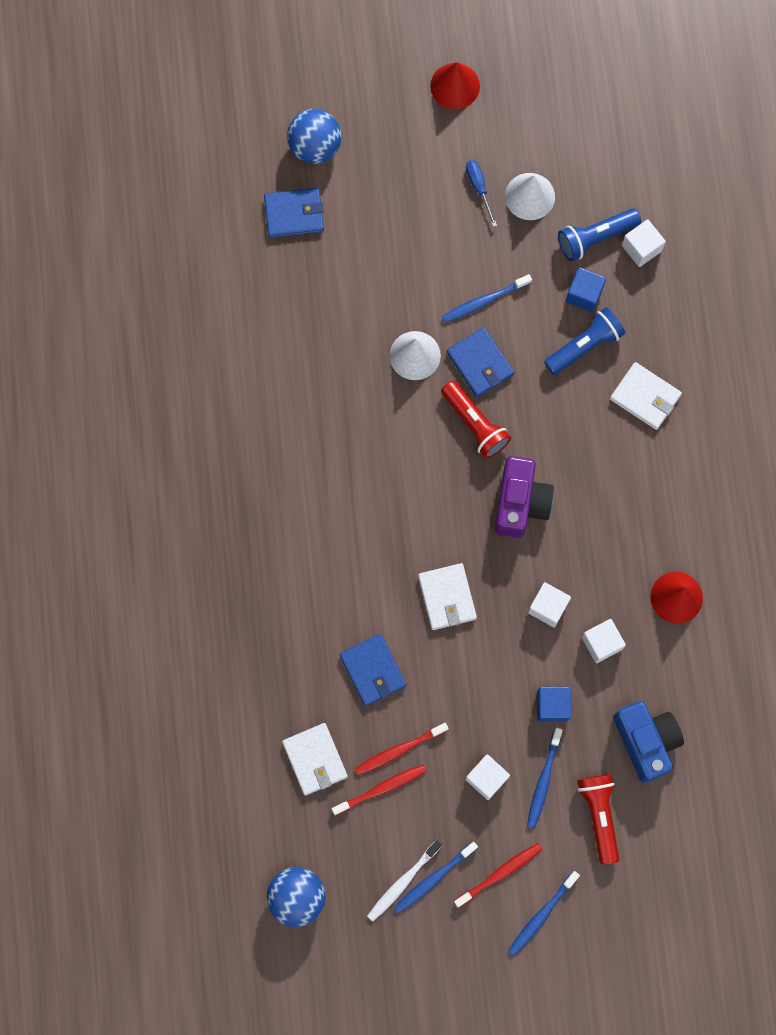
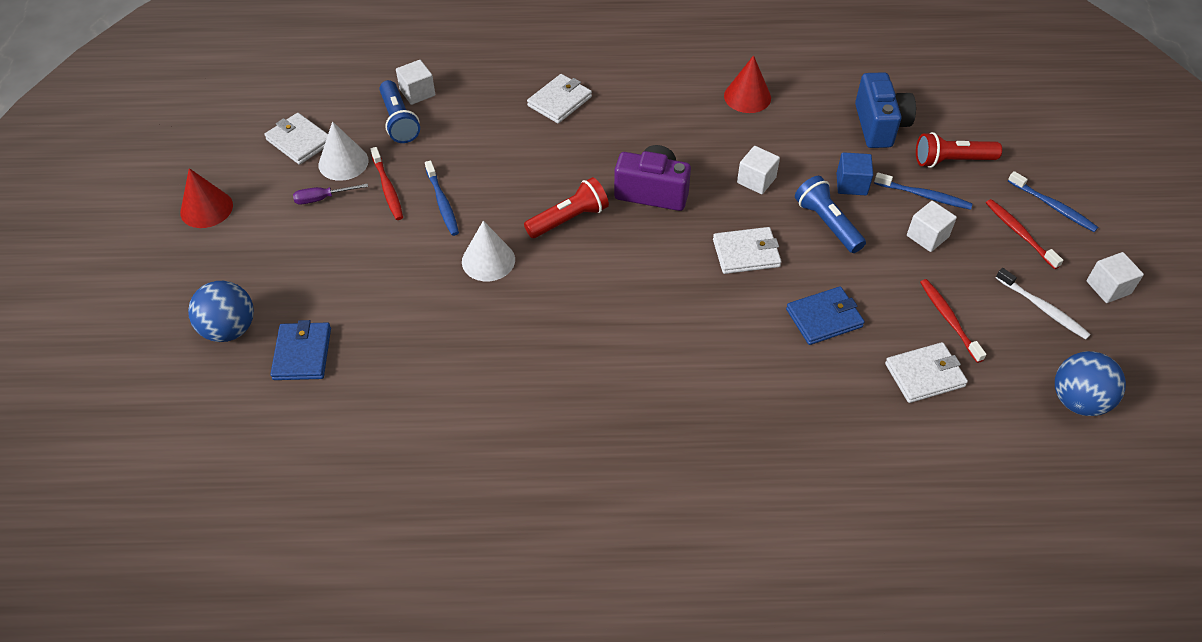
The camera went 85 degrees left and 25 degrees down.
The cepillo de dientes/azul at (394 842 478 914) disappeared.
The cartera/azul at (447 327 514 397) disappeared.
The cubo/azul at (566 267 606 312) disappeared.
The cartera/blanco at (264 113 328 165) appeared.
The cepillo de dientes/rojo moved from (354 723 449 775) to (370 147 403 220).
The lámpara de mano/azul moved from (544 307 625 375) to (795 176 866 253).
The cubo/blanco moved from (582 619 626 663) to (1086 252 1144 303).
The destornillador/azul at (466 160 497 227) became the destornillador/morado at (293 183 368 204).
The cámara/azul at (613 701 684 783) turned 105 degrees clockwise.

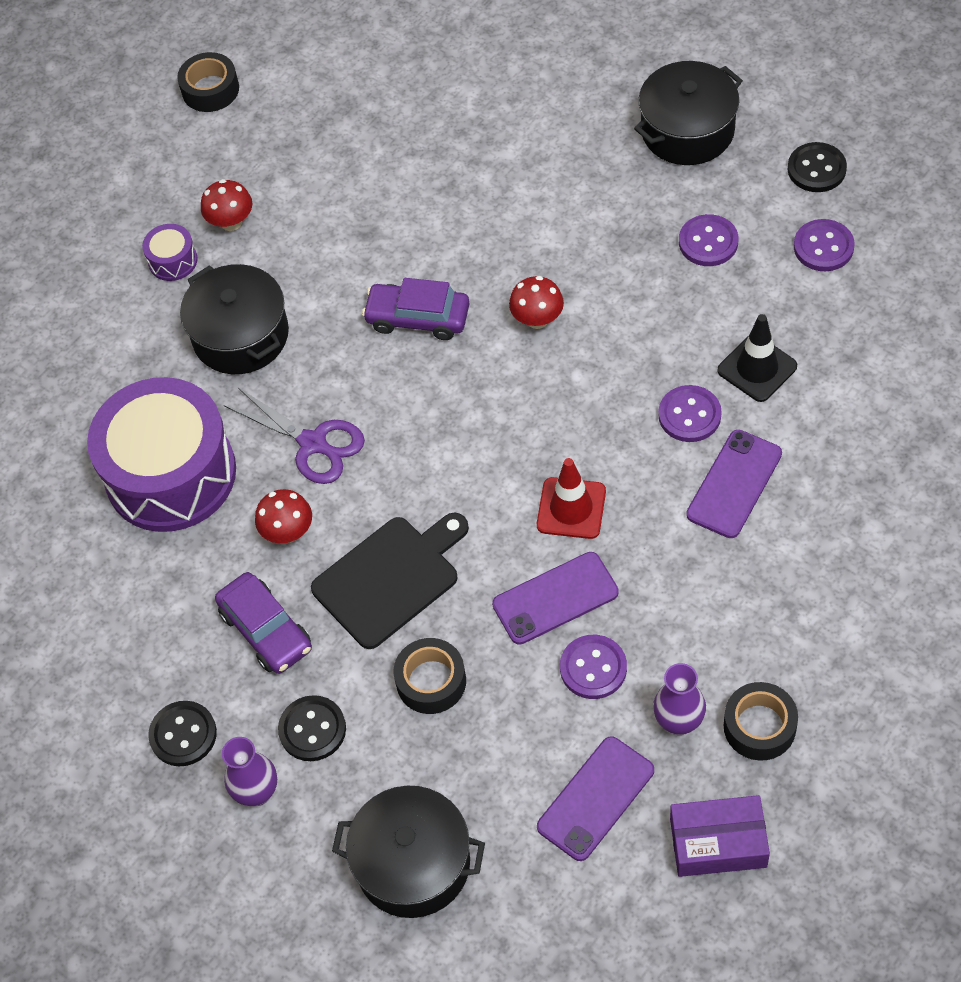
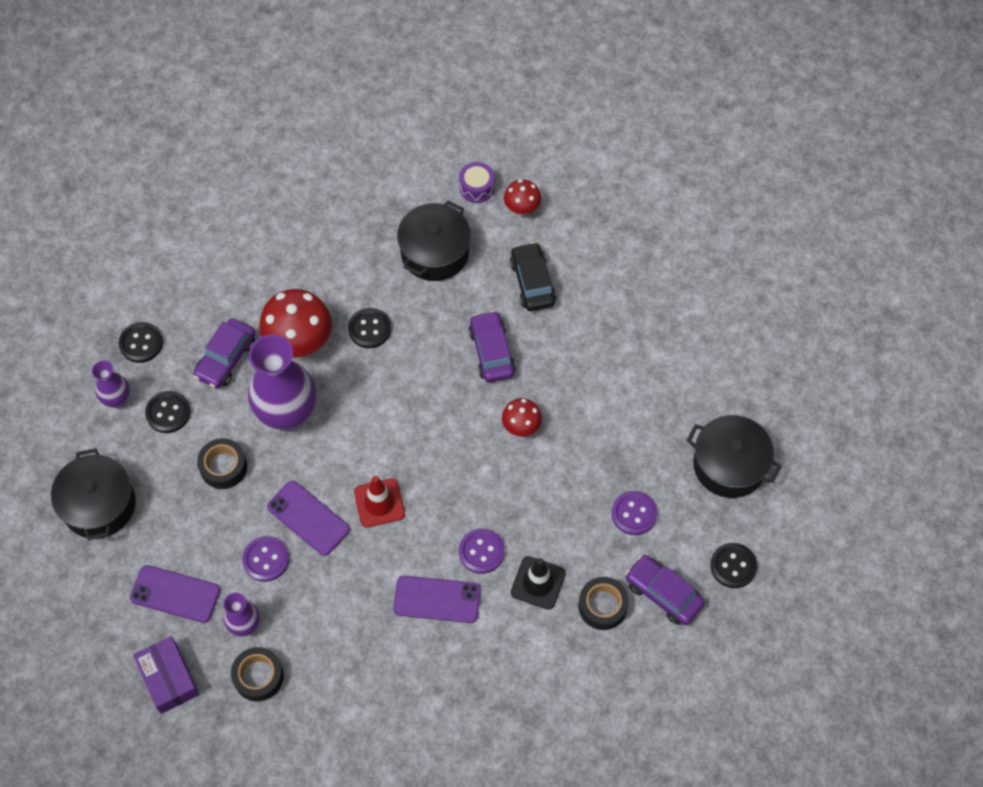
The camera went 60 degrees right and 5 degrees up.
The tambor/morado at (87 377 236 532) disappeared.
The coche/negro at (510 242 556 311) appeared.
The cinta adhesiva/negro moved from (177 52 239 112) to (578 577 629 630).
The tijeras/morado at (224 388 365 484) was replaced by the botón/negro at (348 308 391 348).
The tabla de cortar/negro at (311 513 469 649) was replaced by the florero/morado at (248 334 316 431).
The botón/morado at (794 219 854 271) was replaced by the coche/morado at (625 555 705 625).
The seta/rojo at (255 489 312 543) changed to 1.84 times the size.

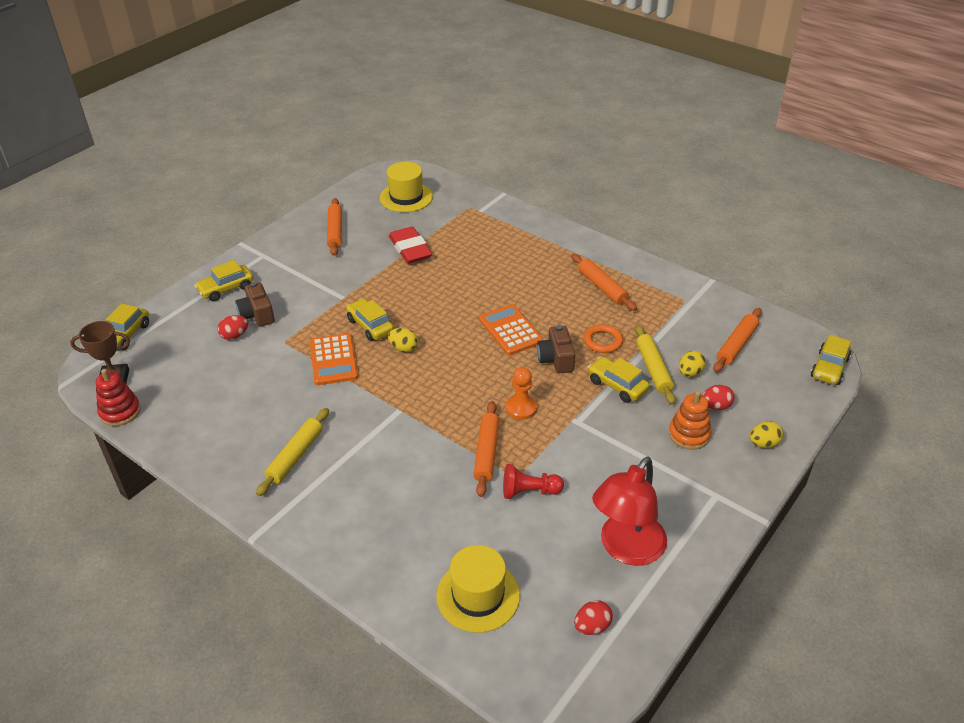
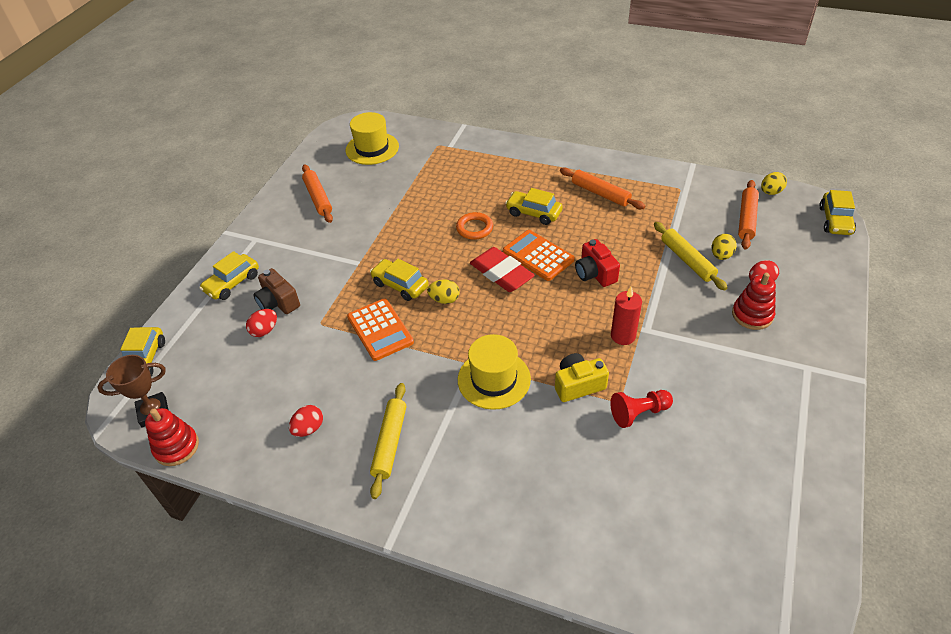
The camera went 15 degrees left and 5 degrees up.
The peón/naranja at (506 367 537 420) disappeared.
The lámpara/rojo at (592 456 667 566) disappeared.
The vela/rojo at (611 287 642 345) appeared.
The goma de borrar/rojo moved from (389 227 432 264) to (470 247 535 292).
The sombrero/amarillo moved from (436 545 520 633) to (458 334 531 410).
The huevo/rojo moved from (574 600 613 635) to (289 405 323 437).
The anillo/naranja moved from (583 324 623 353) to (456 212 493 240).
The coche/amarillo moved from (588 356 650 403) to (505 188 563 225).
The huevo/amarillo moved from (750 421 783 448) to (761 172 787 195).
The rodillo/naranja at (474 401 499 497) was replaced by the cámara/amarillo at (555 353 609 402).
The cámara/marrón at (537 325 575 373) became the cámara/rojo at (575 239 620 287).
The juguete apilable/naranja at (669 391 711 450) became the juguete apilable/rojo at (732 273 776 330).

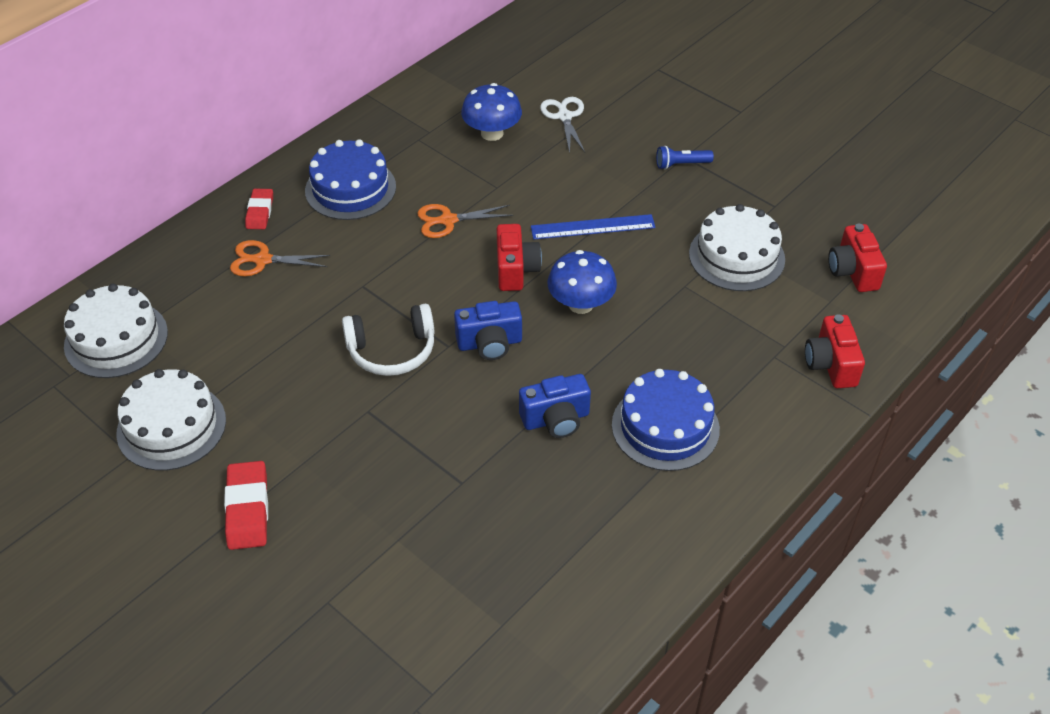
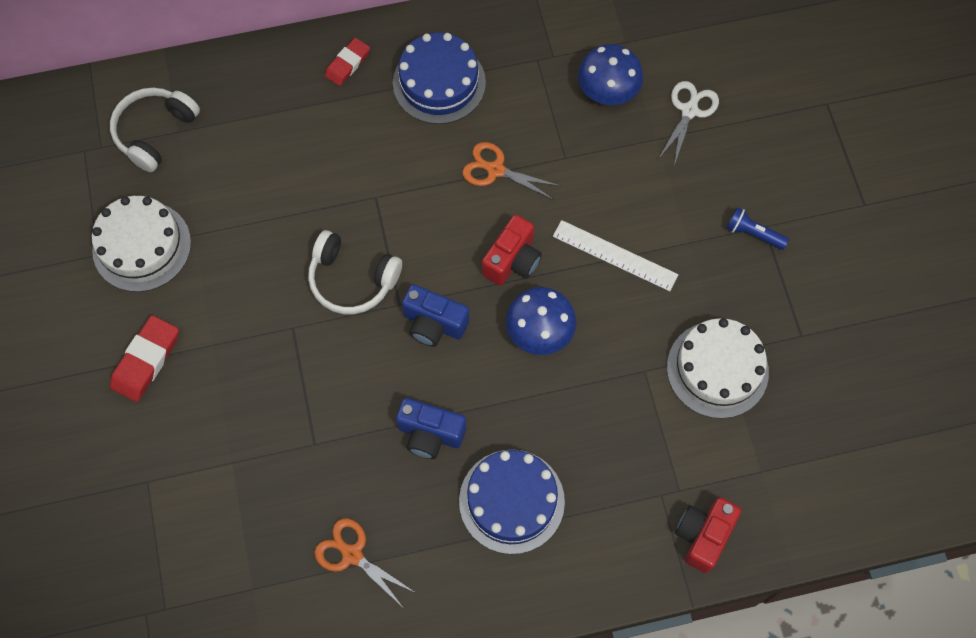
The camera went 35 degrees right and 20 degrees up.
The cámara/rojo at (828 224 887 292) disappeared.
The tijeras/naranja moved from (230 240 330 276) to (314 518 416 606).
The tarta/blanco at (64 284 168 378) was replaced by the auriculares/blanco at (110 88 200 172).
The regla/azul at (531 214 656 240) became the regla/blanco at (553 220 679 291).

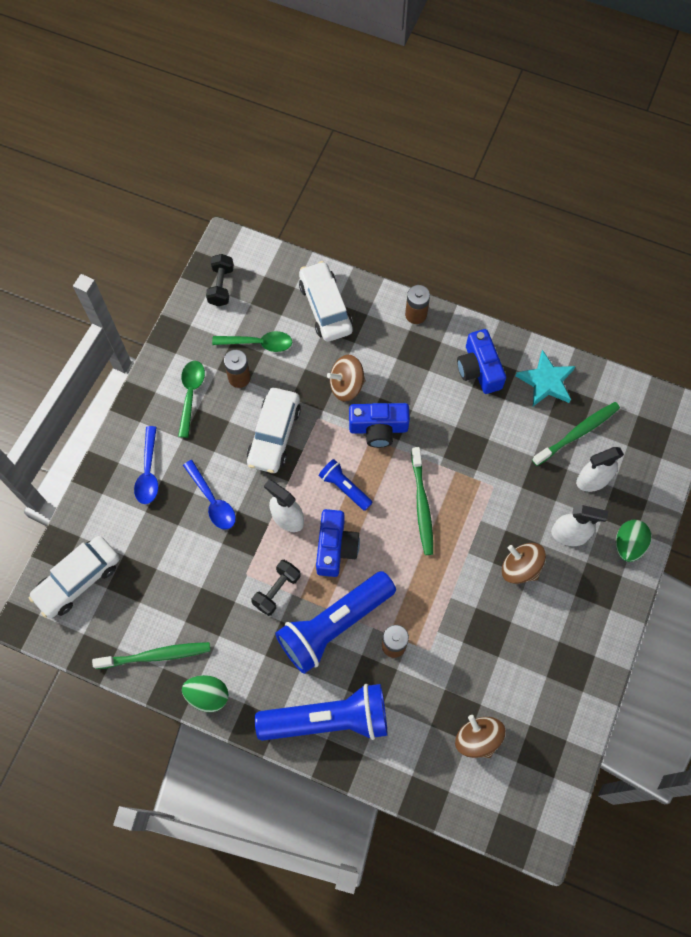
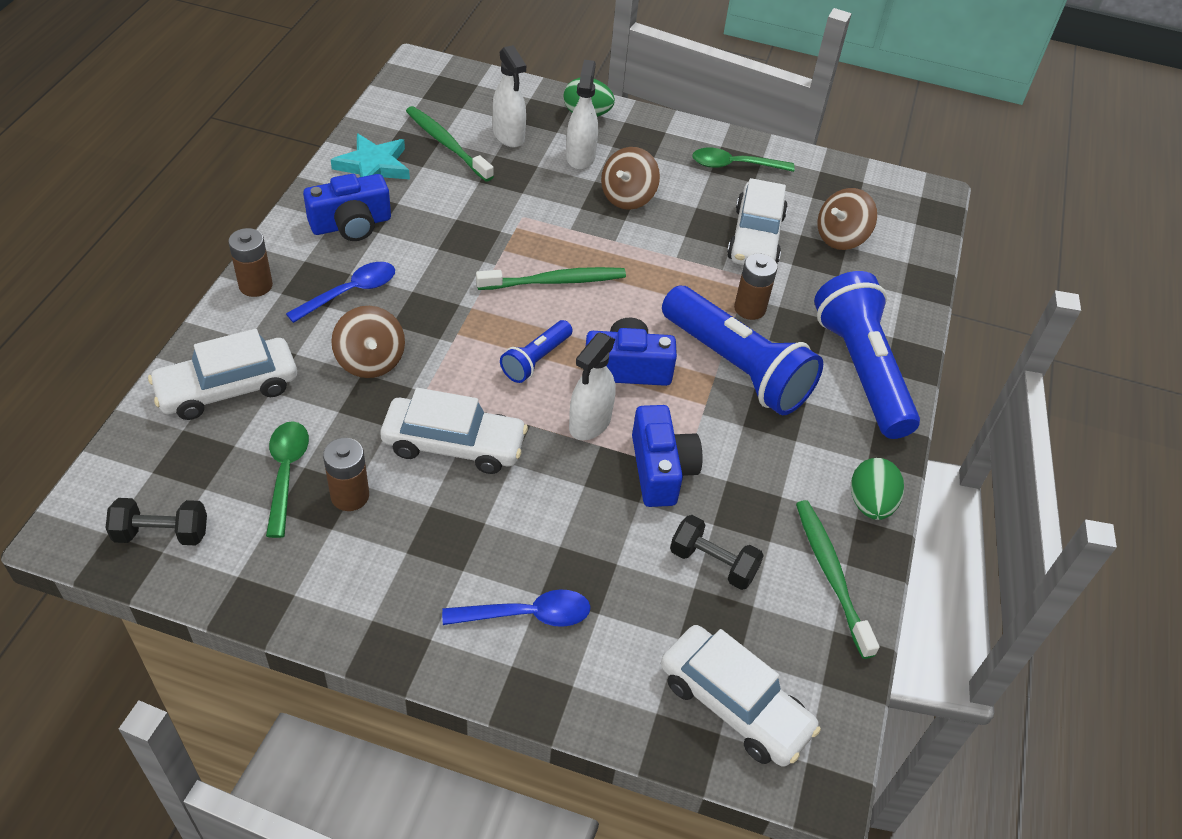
The camera went 100 degrees left and 20 degrees down.
The coche/blanco at (727 178 788 265) appeared.
The cuchara/verde moved from (178 361 205 438) to (692 148 795 172).
The cuchara/azul moved from (183 460 236 529) to (286 262 395 323).
The mancuerna/negro moved from (252 560 300 616) to (670 515 764 590).
The cámara/azul moved from (349 403 410 448) to (632 405 703 507).

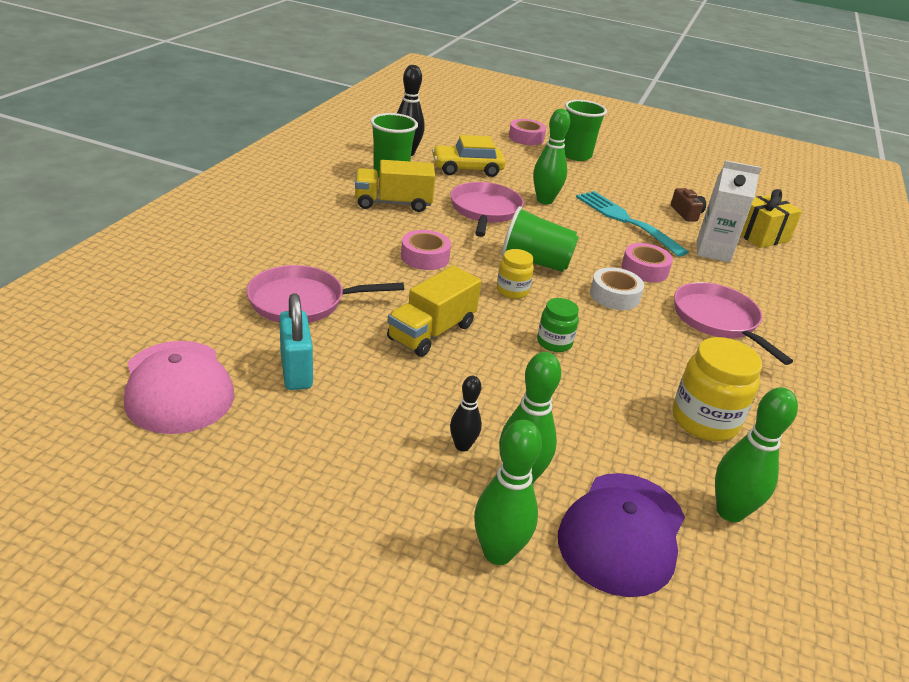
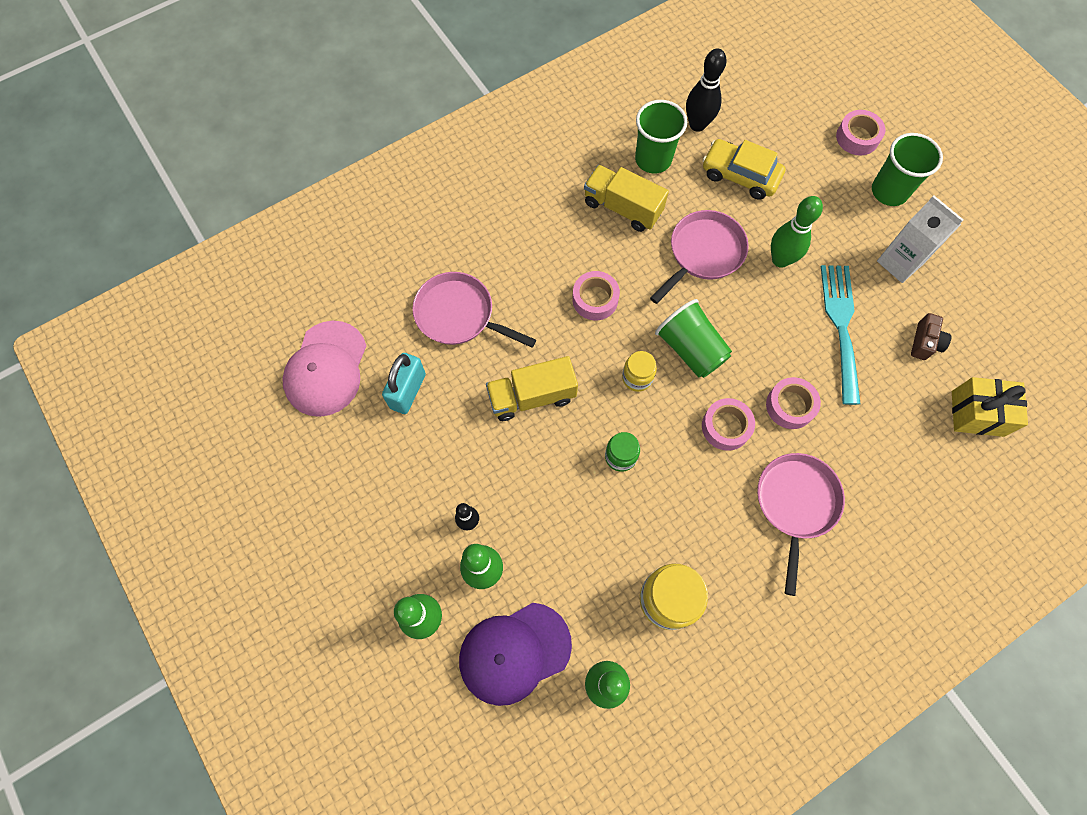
The camera went 40 degrees right and 35 degrees up.
The cartón de leche/blanco moved from (697 160 761 262) to (877 195 964 283).
The cinta adhesiva/blanco at (590 267 644 310) became the cinta adhesiva/rosa at (702 398 755 451).

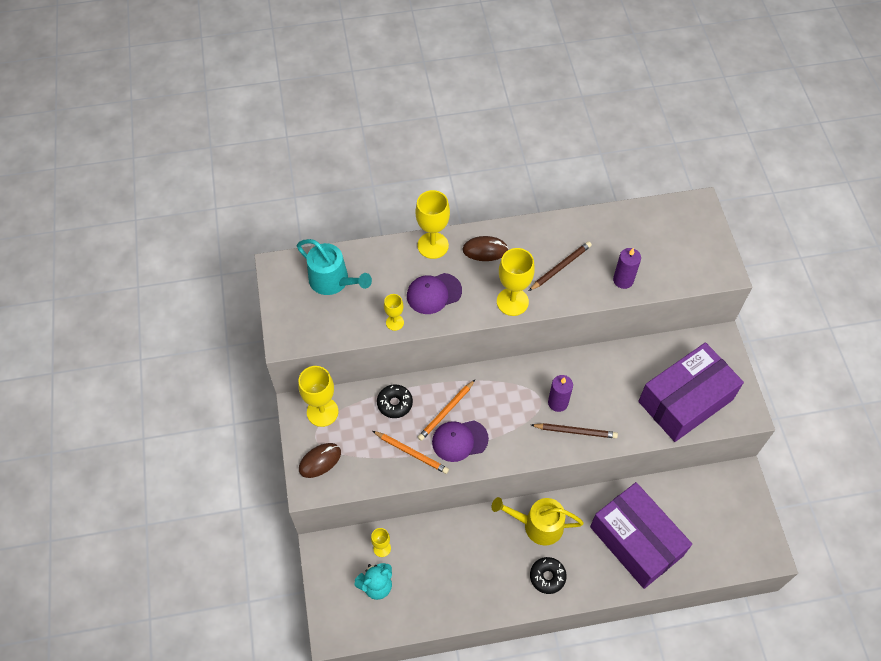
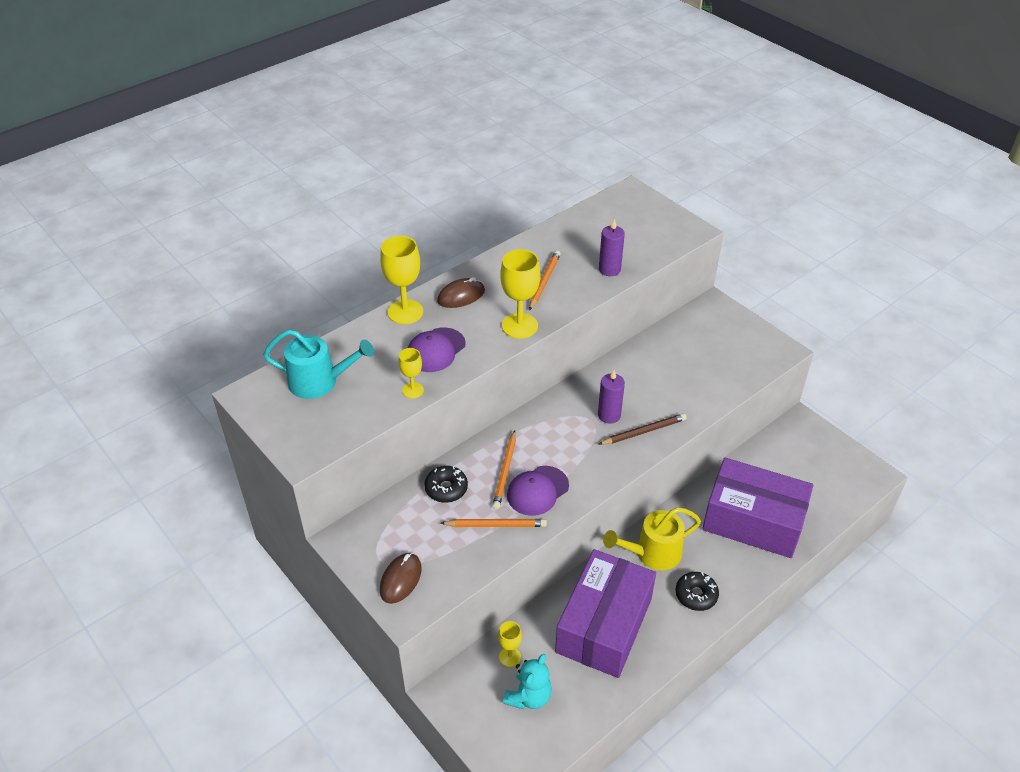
The camera went 30 degrees left and 15 degrees down.
The copa/amarillo at (299 366 338 427) disappeared.
The caja/morado moved from (638 342 744 442) to (555 549 656 678).
The lápiz/marrón at (529 241 592 291) became the lápiz/naranja at (529 251 560 310).

